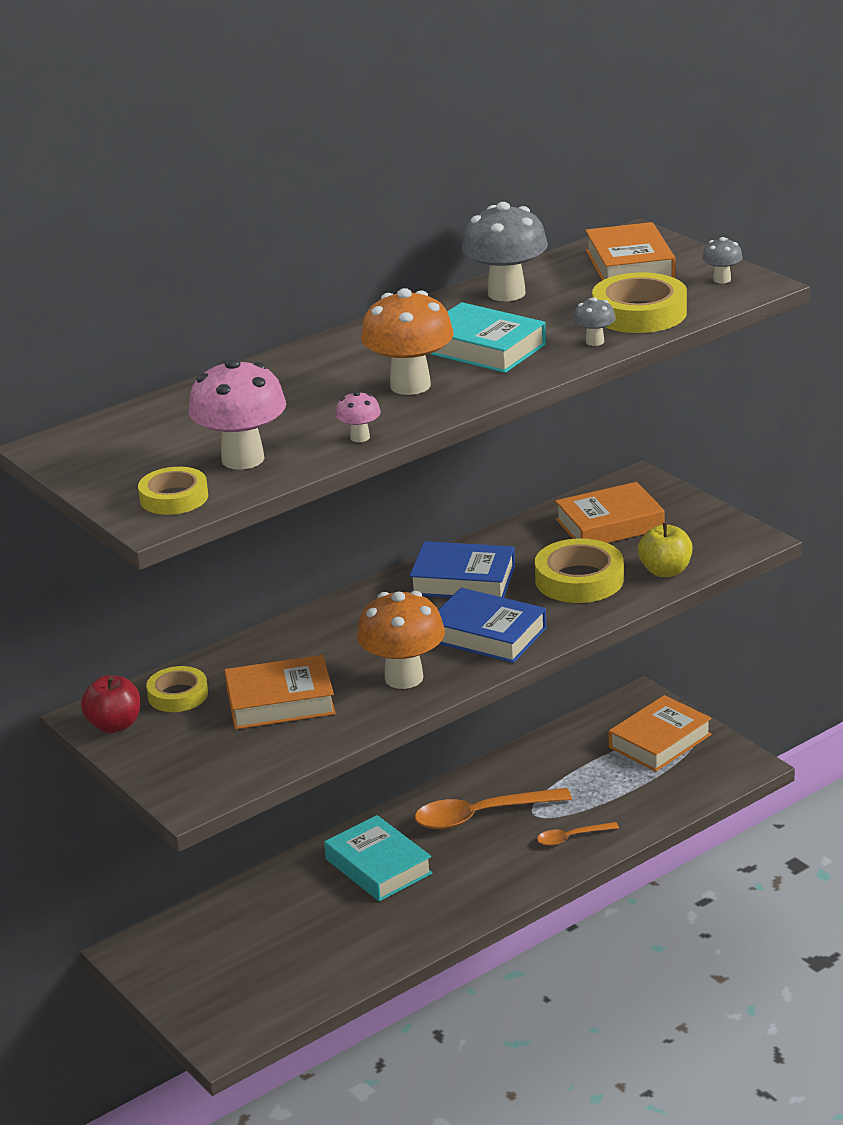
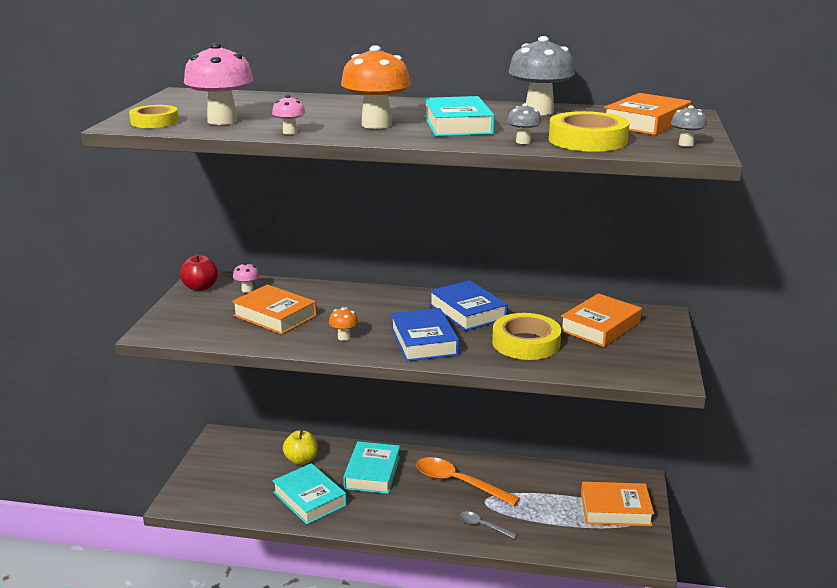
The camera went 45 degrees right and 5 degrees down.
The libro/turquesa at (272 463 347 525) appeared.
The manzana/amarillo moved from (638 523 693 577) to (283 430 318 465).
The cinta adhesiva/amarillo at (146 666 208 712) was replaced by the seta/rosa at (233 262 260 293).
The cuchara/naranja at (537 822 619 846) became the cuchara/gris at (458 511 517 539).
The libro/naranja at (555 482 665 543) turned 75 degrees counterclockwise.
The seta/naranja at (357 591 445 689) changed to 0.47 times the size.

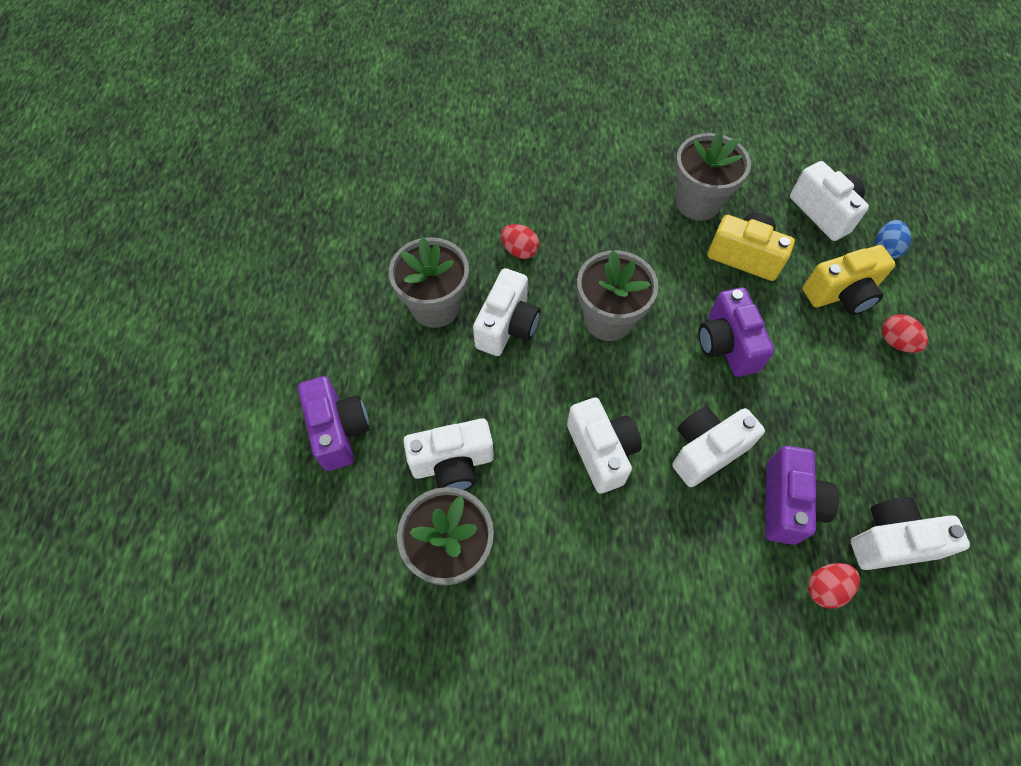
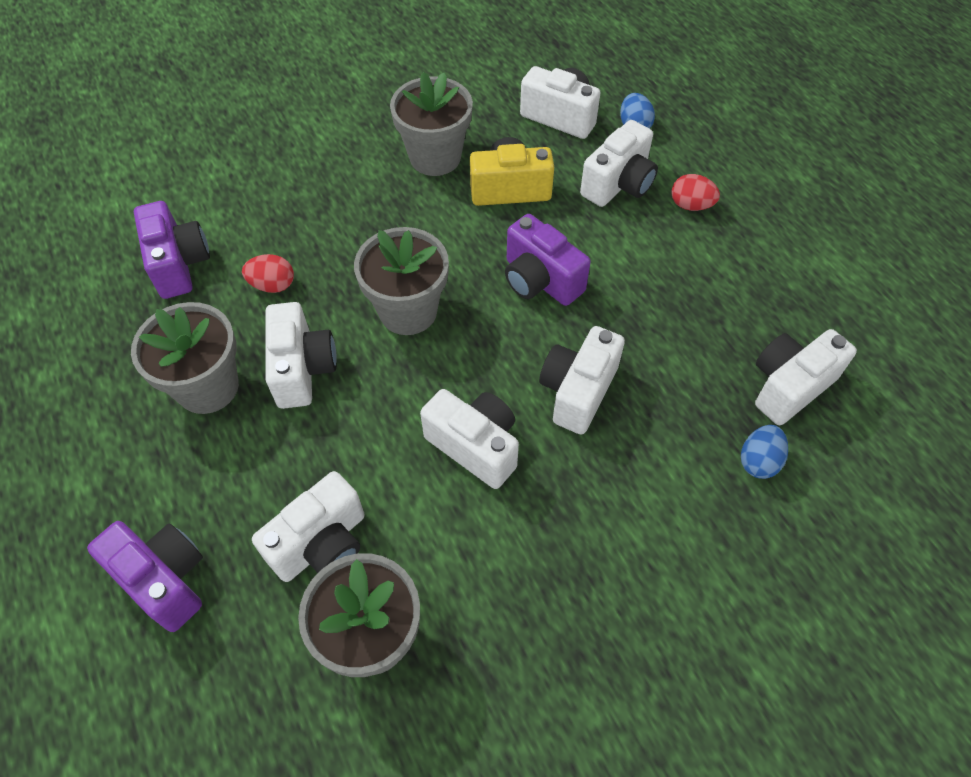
The camera went 30 degrees left and 5 degrees down.
The cámara/morado moved from (765 446 839 545) to (134 201 210 299).
The cámara/amarillo at (803 245 896 315) became the cámara/blanco at (580 120 658 207).
The huevo/rojo at (808 563 860 609) became the huevo/azul at (741 425 788 479).

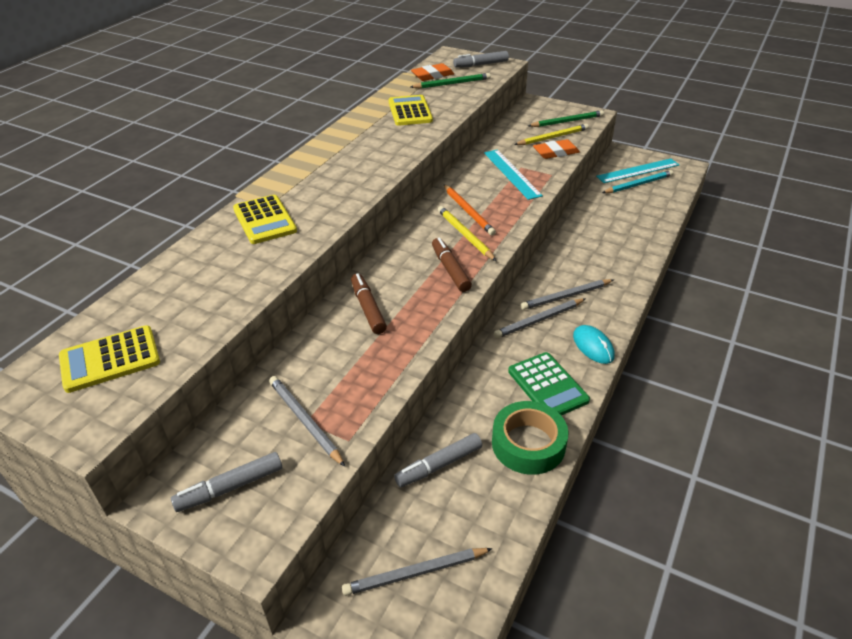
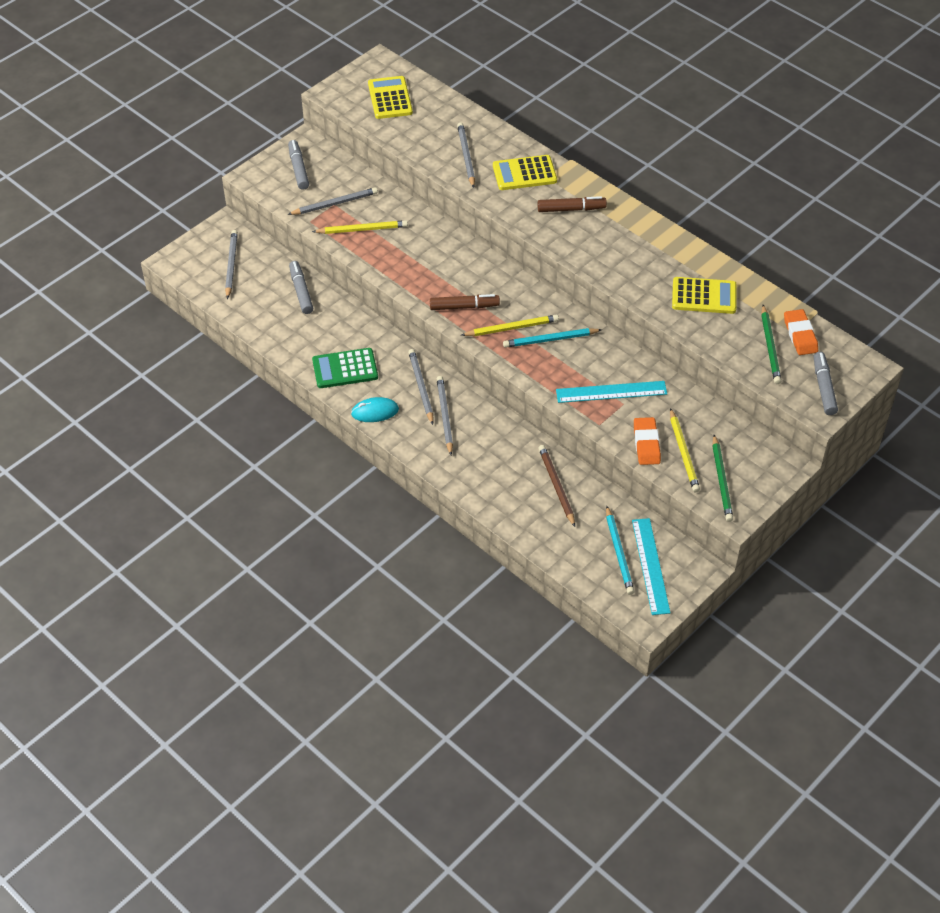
The camera went 105 degrees right and 10 degrees up.
The cinta adhesiva/verde at (492 401 568 475) disappeared.
The lápiz/amarillo at (312 220 408 234) appeared.
The lápiz/gris at (457 122 475 188) appeared.
The lápiz/marrón at (538 445 575 527) appeared.
The rotulador/marrón moved from (351 273 387 334) to (538 196 607 212).
The lápiz/naranja at (443 184 496 236) became the lápiz/turquesa at (503 328 602 348).

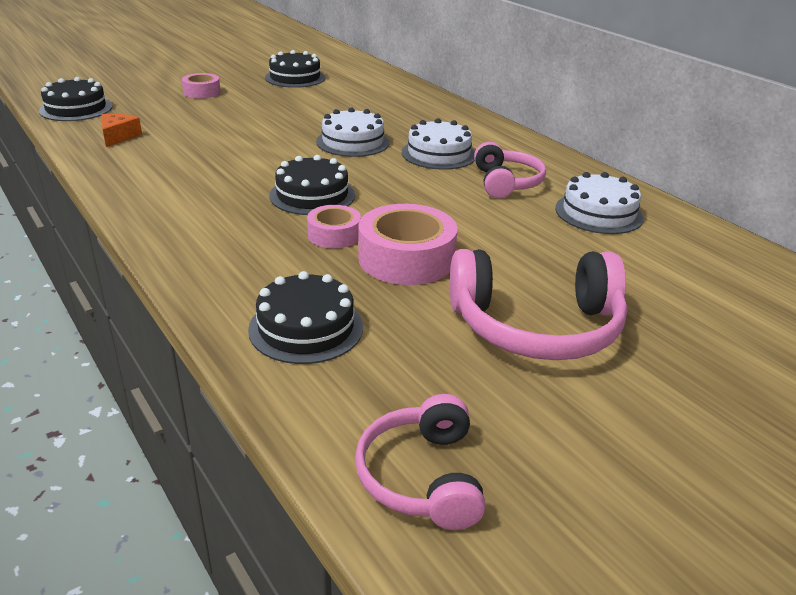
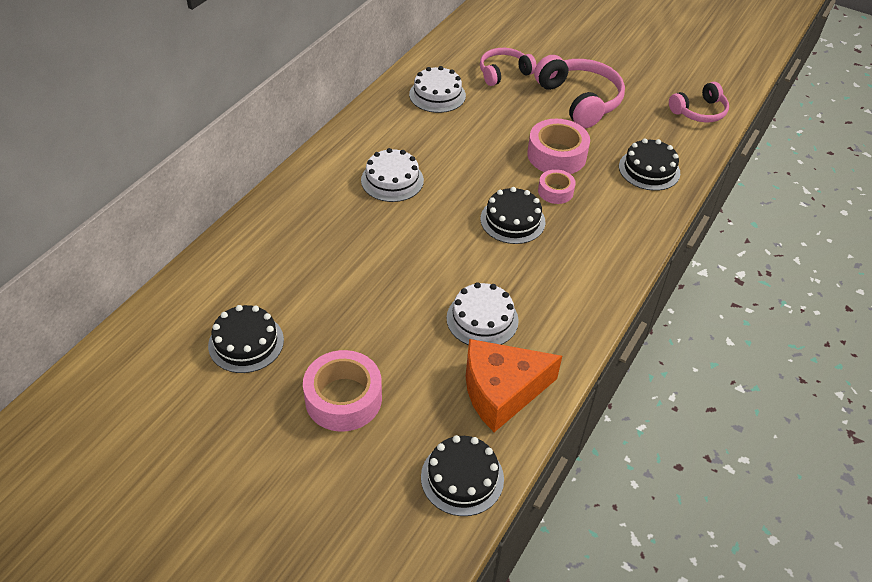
The camera went 115 degrees left and 15 degrees up.
The tarta/blanco moved from (316 107 390 157) to (446 282 519 345).
The auriculares/rosa moved from (474 142 546 198) to (480 48 537 86).
The queso/naranja at (101 114 142 147) changed to 2.10 times the size.
The cinta adhesiva/rosa at (182 73 221 99) changed to 1.73 times the size.

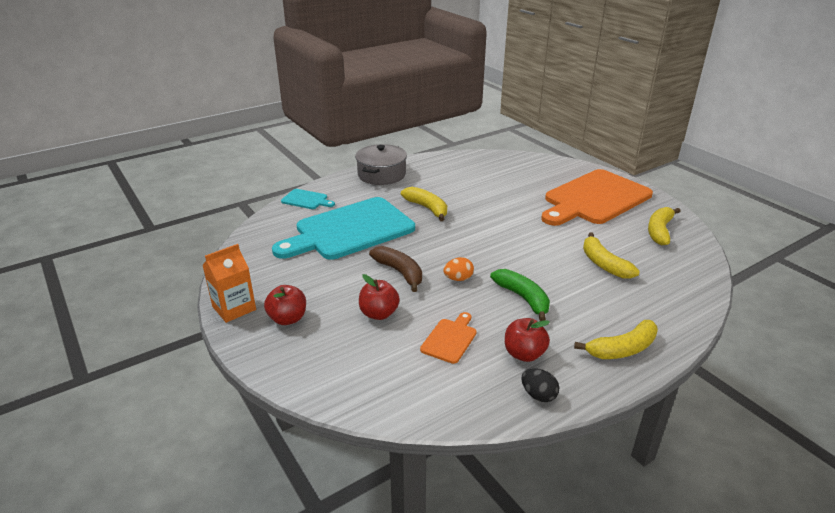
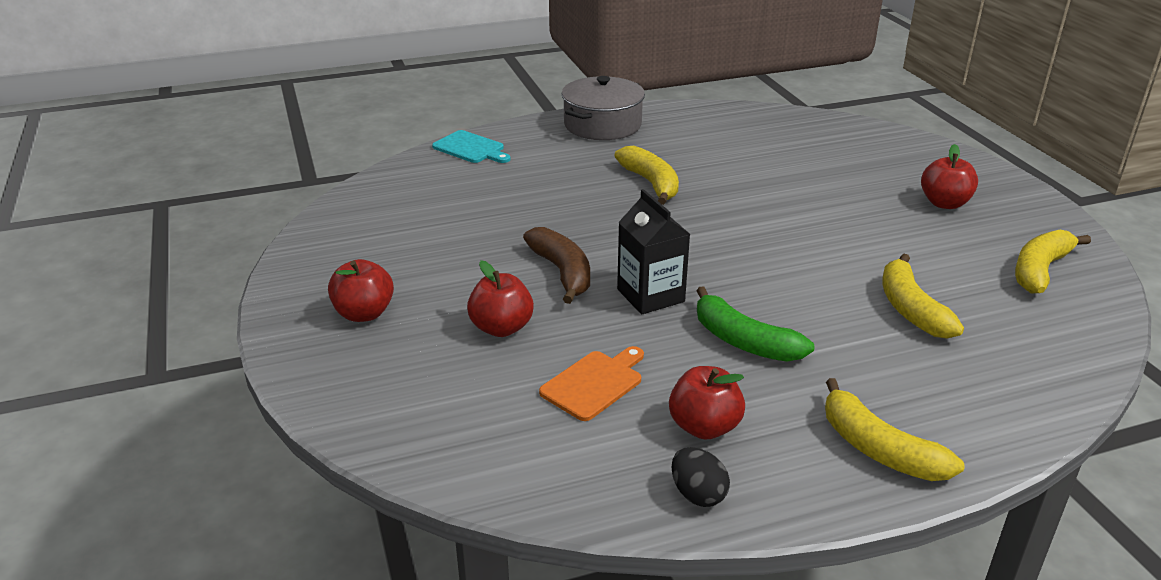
The camera went 15 degrees right and 0 degrees up.
The cartón de leche/naranja at (202 244 256 323) disappeared.
The tabla de cortar/turquesa at (272 197 415 260) disappeared.
The huevo/naranja at (443 257 474 281) was replaced by the cartón de leche/negro at (617 189 690 314).
The tabla de cortar/naranja at (541 169 653 226) was replaced by the manzana/rojo at (921 144 978 209).
The plátano/verde at (490 269 550 321) turned 150 degrees clockwise.
The plátano/amarillo at (574 320 658 359) turned 60 degrees clockwise.

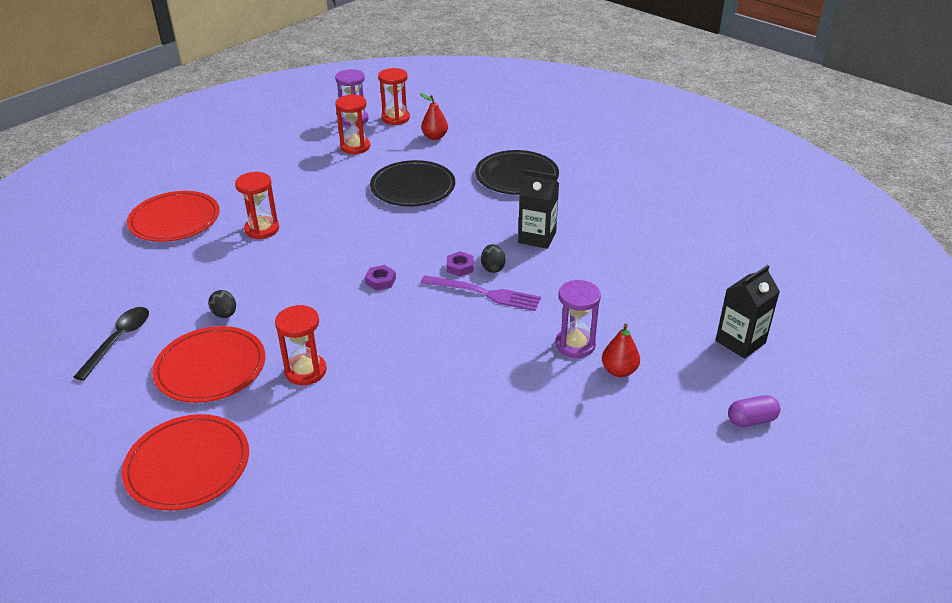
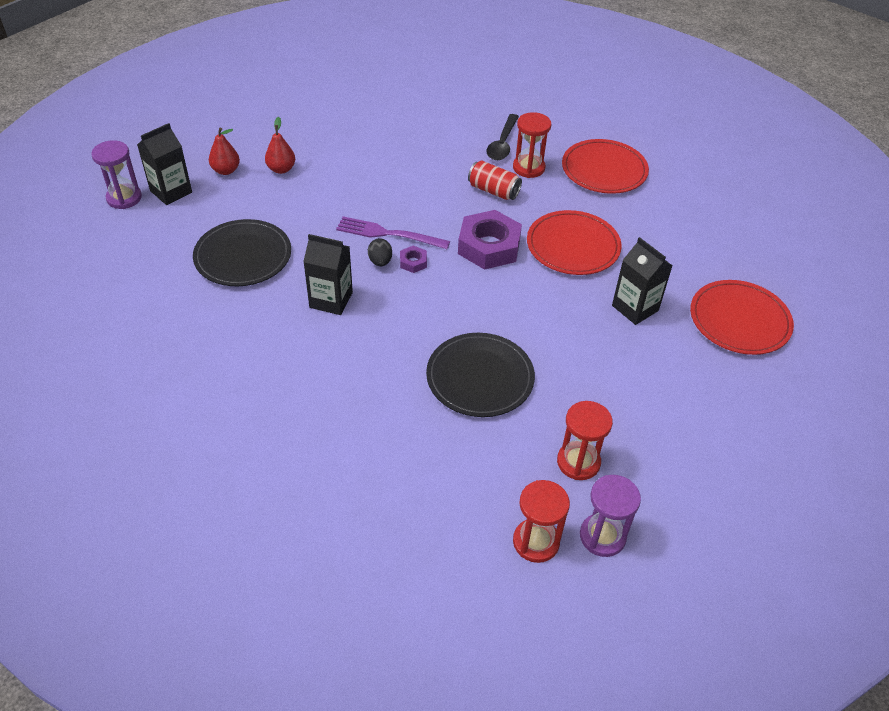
The camera went 175 degrees right and 10 degrees up.
The huevo/negro at (208 290 236 318) disappeared.
The cápsula/morado at (728 395 780 427) disappeared.
The lata/rojo at (468 160 522 200) appeared.
The cuchara/negro moved from (74 307 149 381) to (486 114 519 160).
The plato/rojo moved from (122 414 249 511) to (527 210 622 275).
The pera/rojo moved from (420 93 448 140) to (209 127 240 175).
The plato/negro moved from (475 150 559 195) to (193 219 291 286).
The reloj de arena/morado moved from (555 280 601 358) to (91 140 142 209).
The reloj de arena/rojo at (235 172 279 239) was replaced by the cartón de leche/negro at (612 237 673 325).
The tuerca/morado at (365 265 396 291) changed to 2.25 times the size.

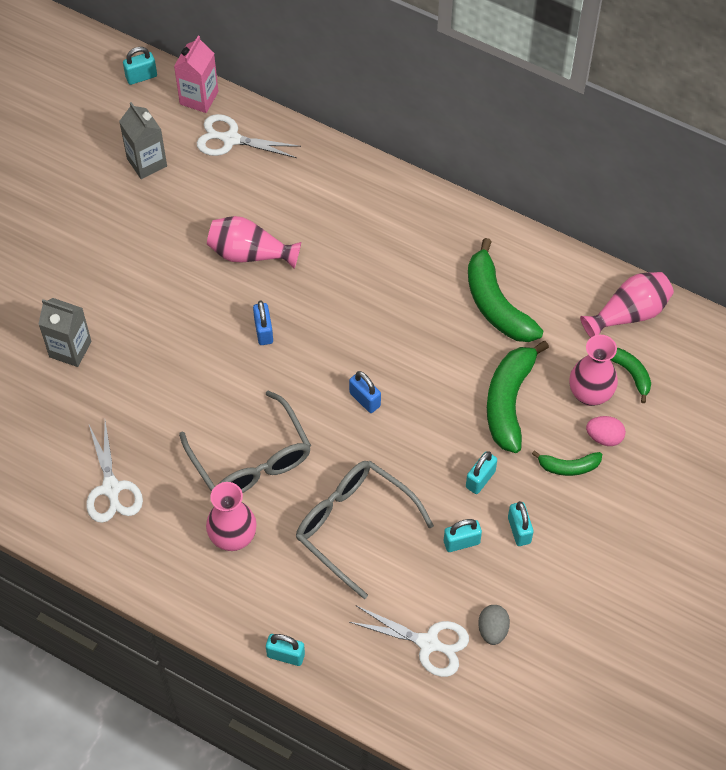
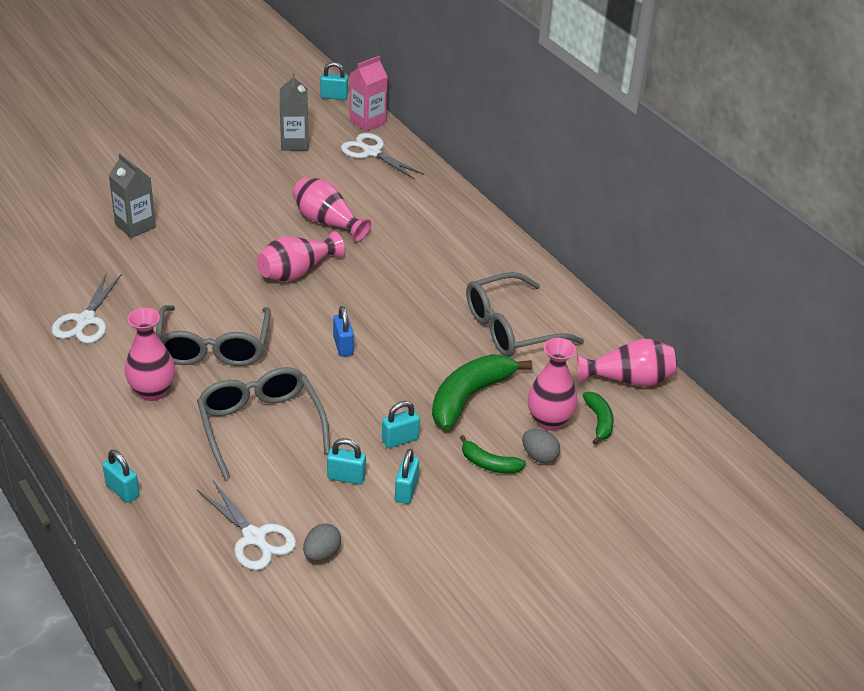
The camera went 25 degrees right and 20 degrees down.
The candado/azul at (253 301 273 345) was replaced by the florero/rosa at (257 231 345 282).
The plátano/verde at (468 238 543 342) was replaced by the gafas/gris at (466 272 584 357).
The huevo/rosa at (586 416 626 446) became the huevo/gris at (522 429 560 464).

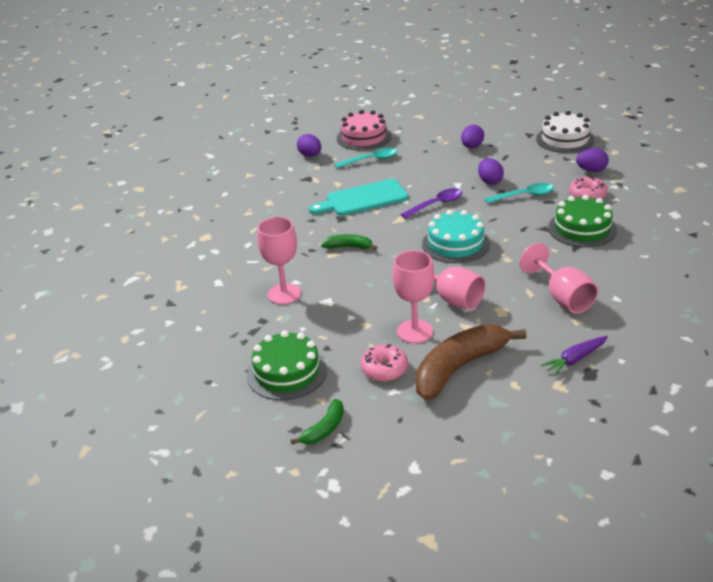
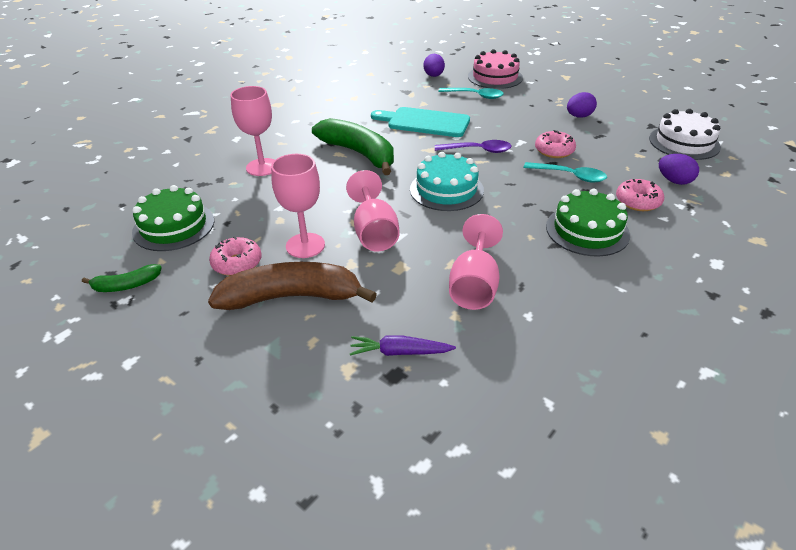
The camera went 35 degrees right and 5 degrees up.
The huevo/morado at (478 158 504 185) was replaced by the rosquilla/rosa at (535 130 576 158).
The plátano/verde at (321 234 377 250) changed to 2.05 times the size.

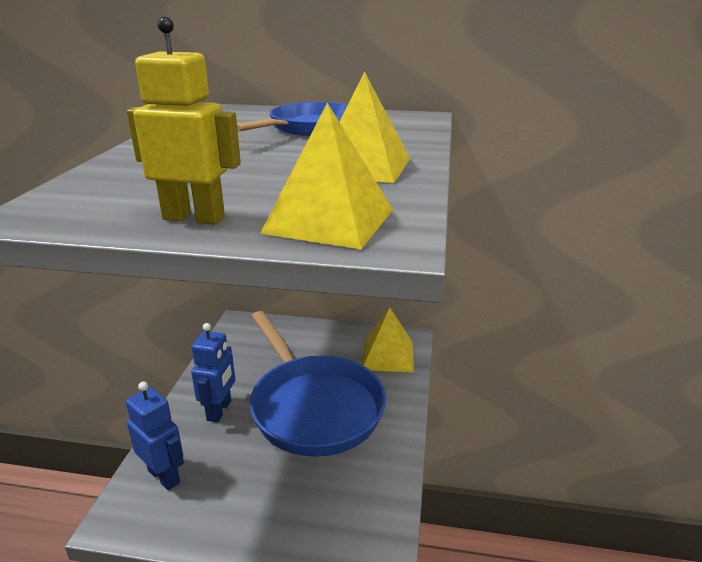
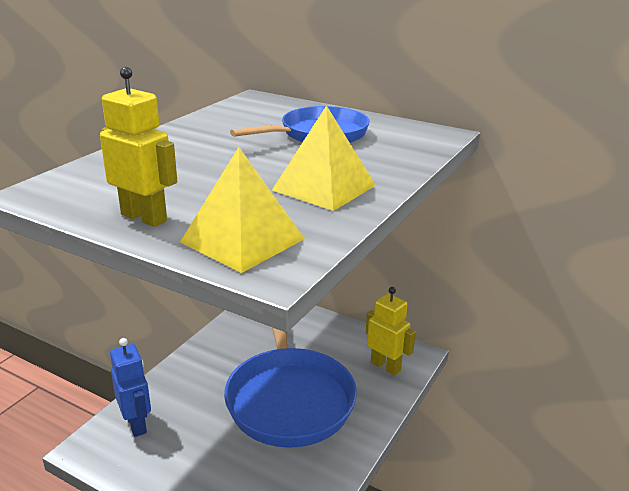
The camera went 20 degrees right and 0 degrees up.
The robot/azul at (191 323 235 423) disappeared.
The pirámide/amarillo at (362 308 414 372) was replaced by the robot/amarillo at (366 287 416 376).

